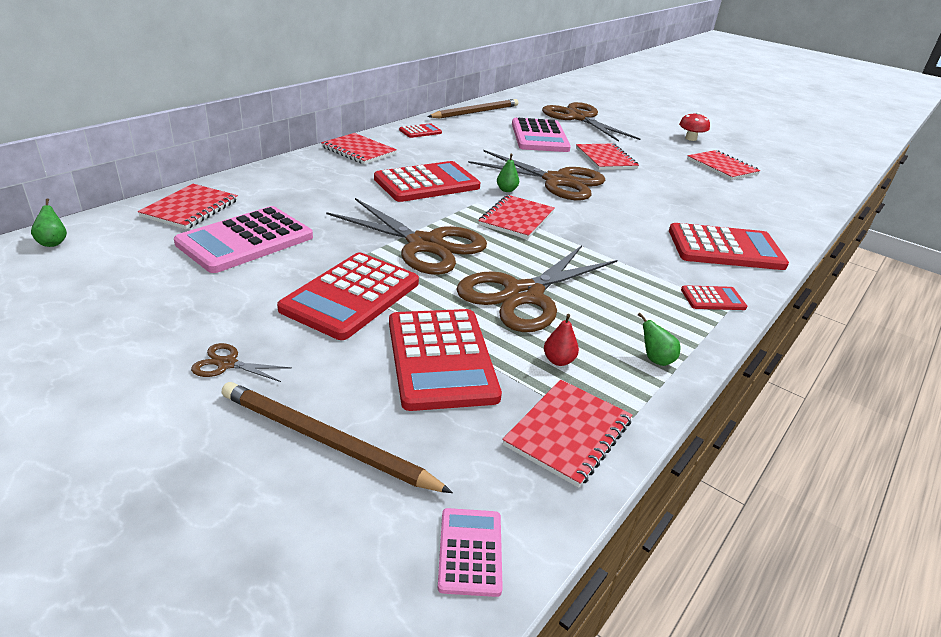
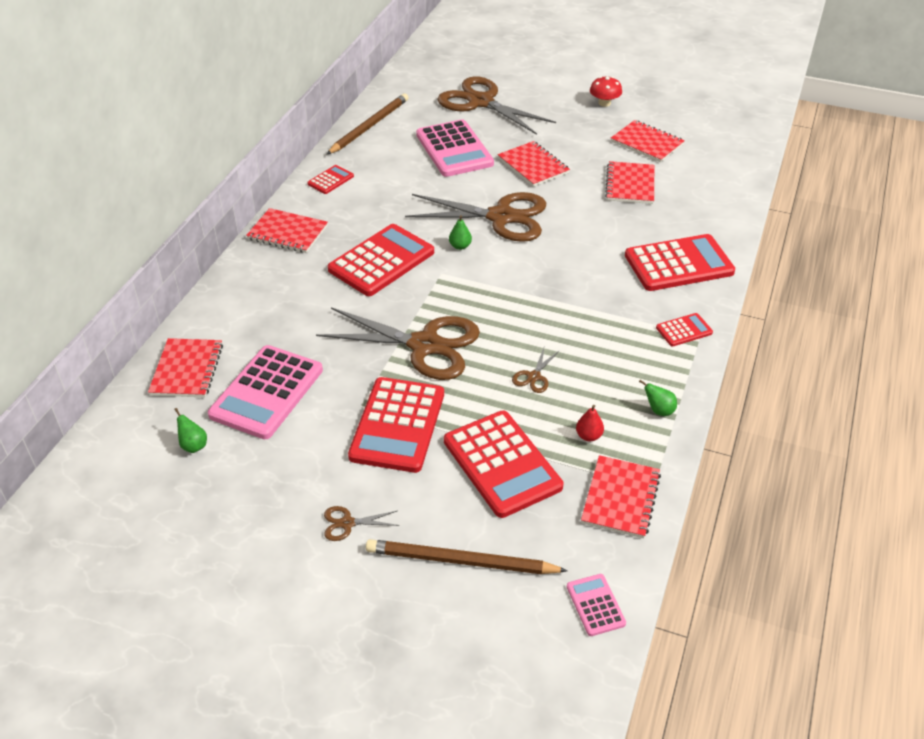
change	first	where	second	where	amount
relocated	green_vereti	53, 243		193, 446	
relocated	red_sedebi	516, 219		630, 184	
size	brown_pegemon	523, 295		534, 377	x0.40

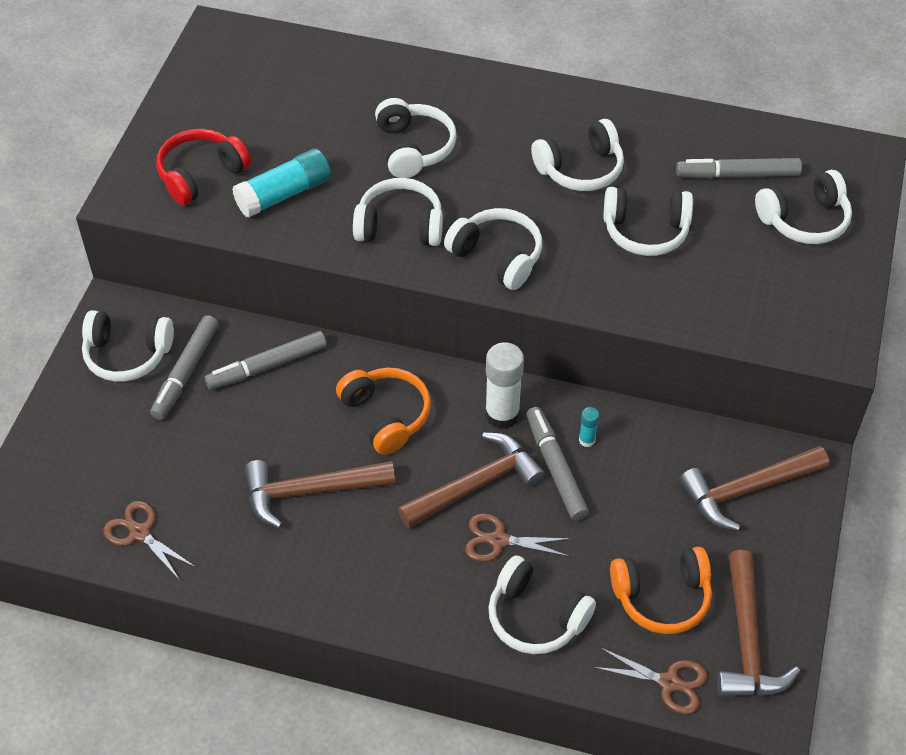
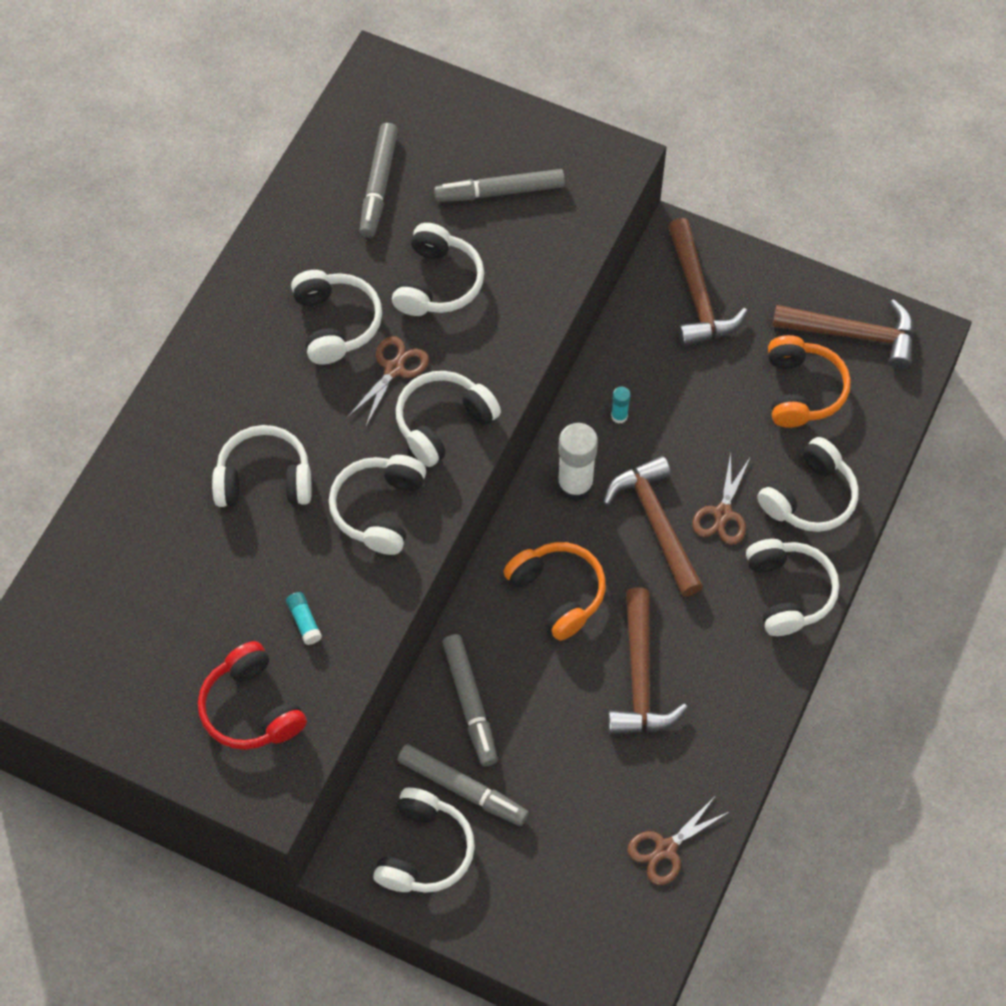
change	first	where	second	where	amount
relocated	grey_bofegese	555, 468		500, 192	
relocated	brown_pegemon	669, 682		394, 369	
relocated	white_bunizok	804, 220		788, 592	
spun	orange_bunizok	386, 416		557, 593	75 degrees clockwise
size	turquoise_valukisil	284, 194		304, 621	x0.47

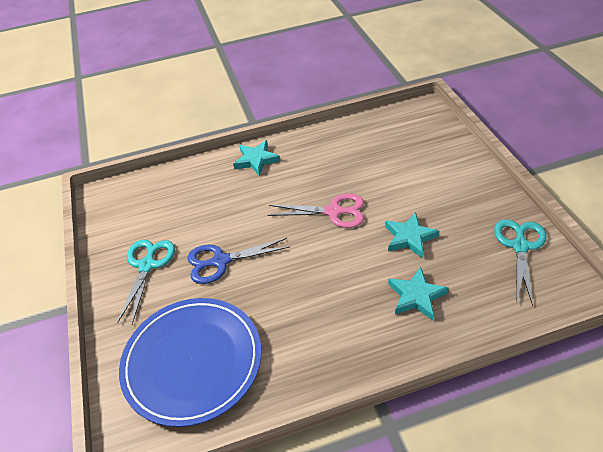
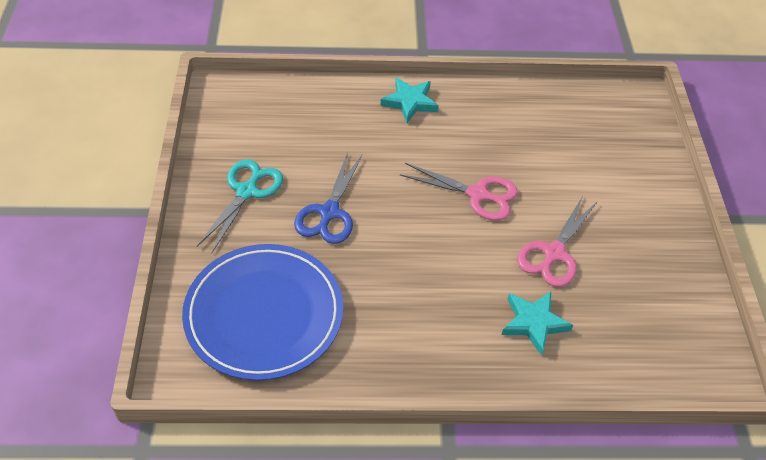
change	first	where	second	where	amount
missing	turquoise_pegemon	520, 246			
exchanged	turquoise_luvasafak	409, 237	pink_pegemon	554, 253	
spun	blue_pegemon	221, 261		329, 212	75 degrees counterclockwise

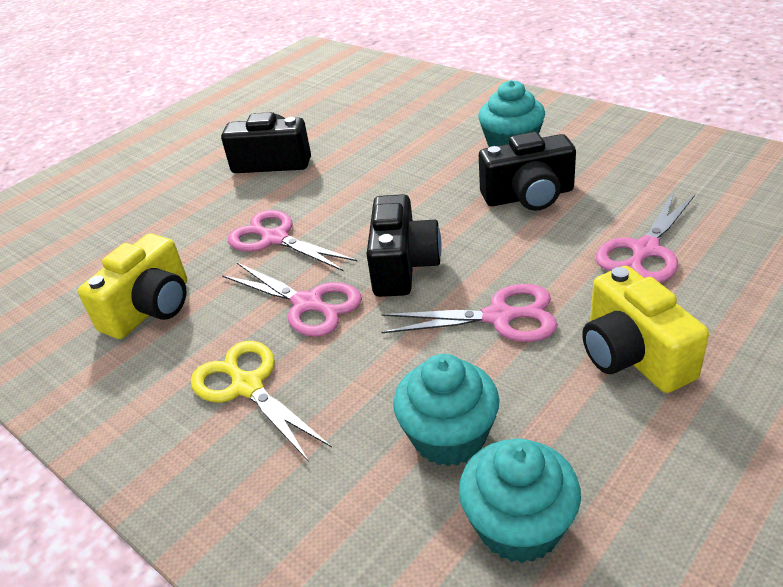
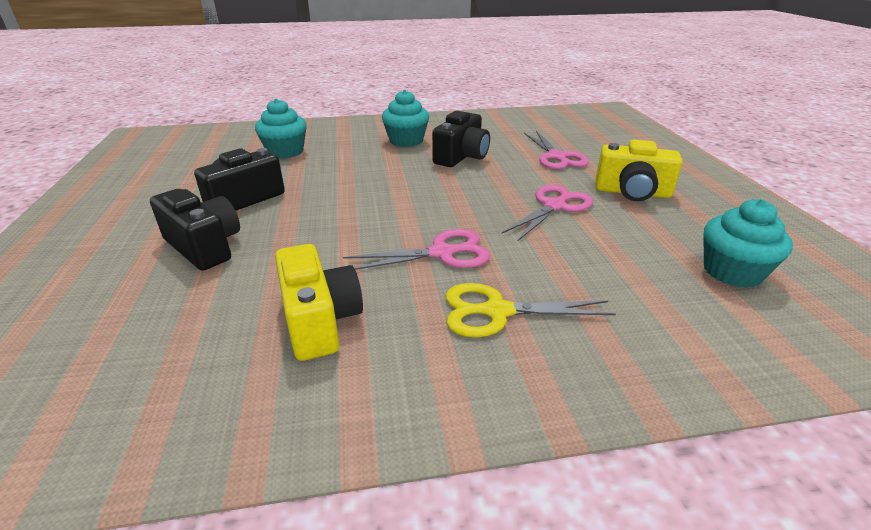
change	first	where	second	where	amount
missing	pink_pegemon	275, 239			
relocated	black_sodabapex	403, 266		204, 246	
relocated	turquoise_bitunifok	449, 437		285, 152	

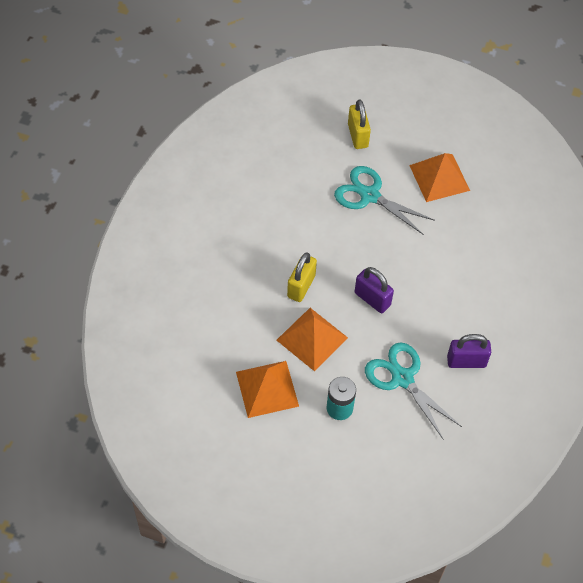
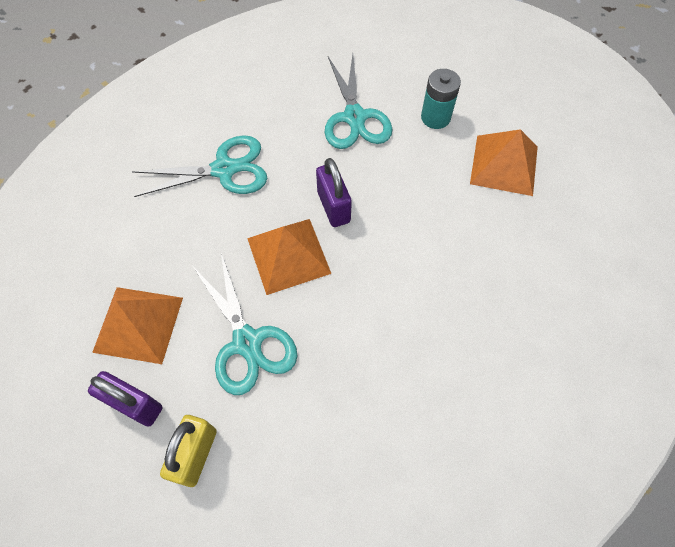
change	first	where	second	where	amount
missing	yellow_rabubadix	301, 286			
appeared			turquoise_pegemon	224, 169	
relocated	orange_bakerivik	312, 339		289, 255	
relocated	purple_rabubadix	466, 361		135, 404	

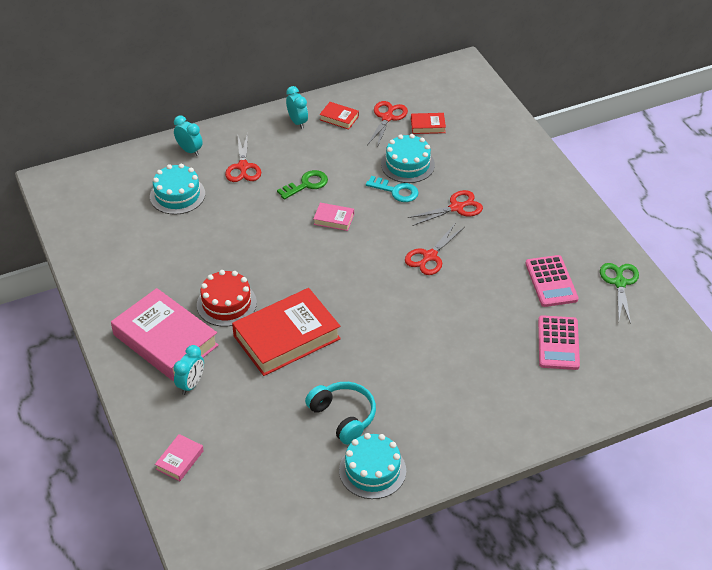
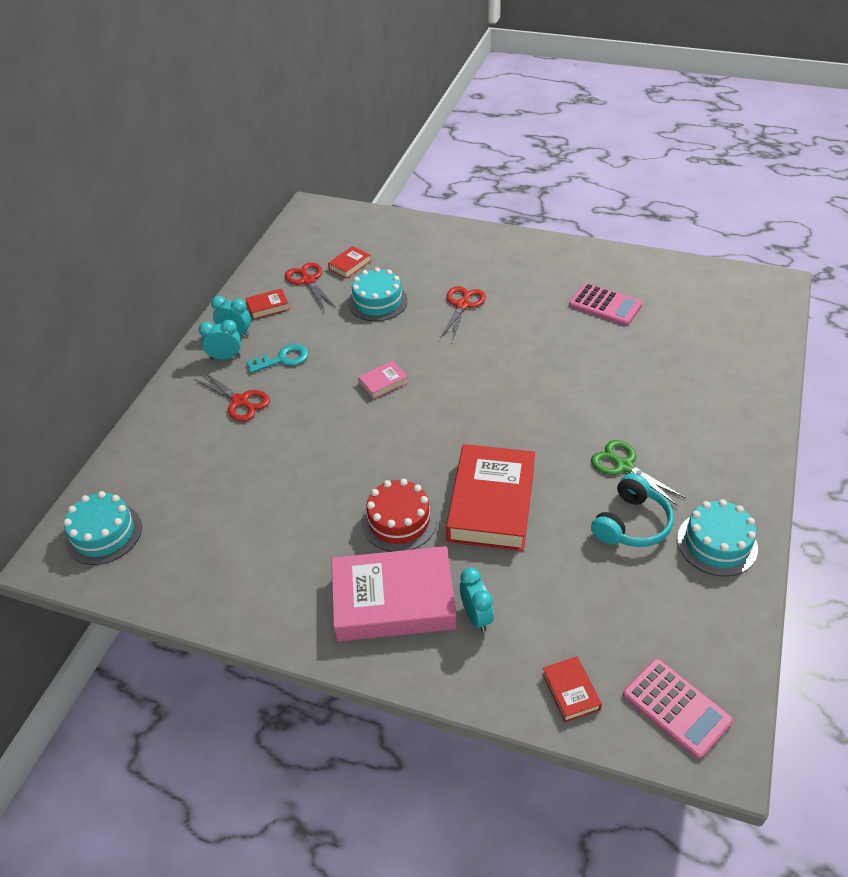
change	first	where	second	where	amount
missing	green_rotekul	306, 184			
missing	red_pegemon	429, 256			
relocated	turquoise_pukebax	177, 195		104, 533	
relocated	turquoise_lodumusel	189, 150		225, 357	
relocated	turquoise_rotekul	396, 191		283, 359	
relocated	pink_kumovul	558, 343		676, 708	
relocated	green_pegemon	619, 282		624, 466	
colour	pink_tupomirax	180, 460	red_tupomirax	570, 691	
spun	turquoise_bunizok	343, 416		631, 523	120 degrees clockwise

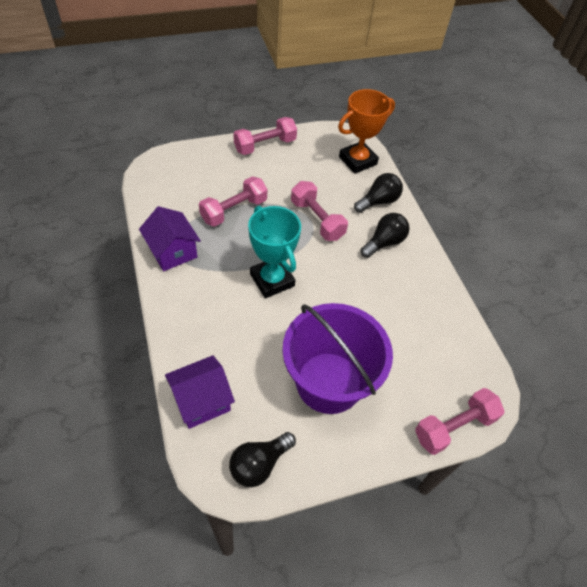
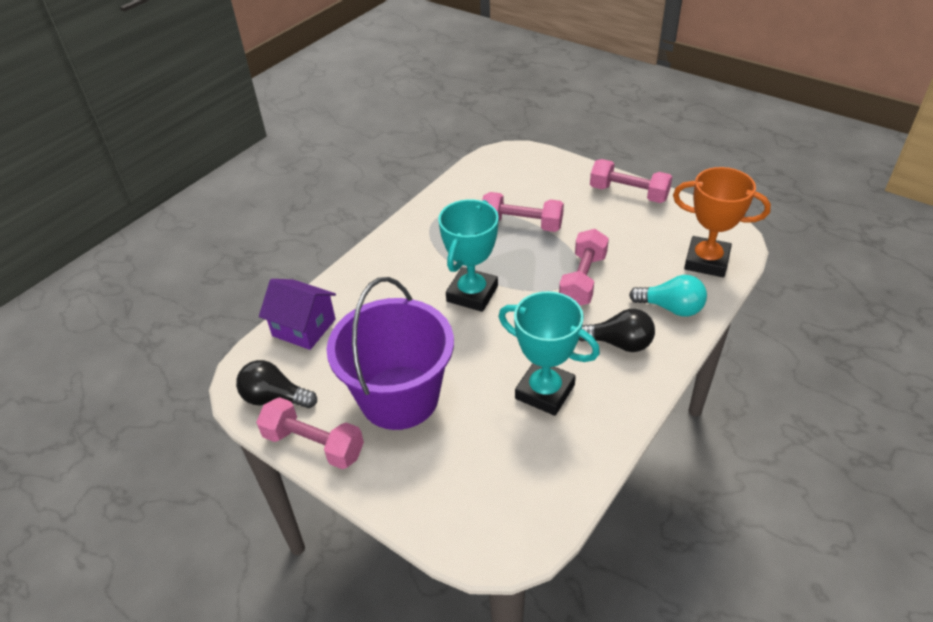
change	first	where	second	where	amount
missing	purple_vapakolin	173, 251			
appeared			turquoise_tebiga	545, 391	
relocated	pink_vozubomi	454, 427		314, 444	
colour	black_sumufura	378, 201	turquoise_sumufura	671, 308	

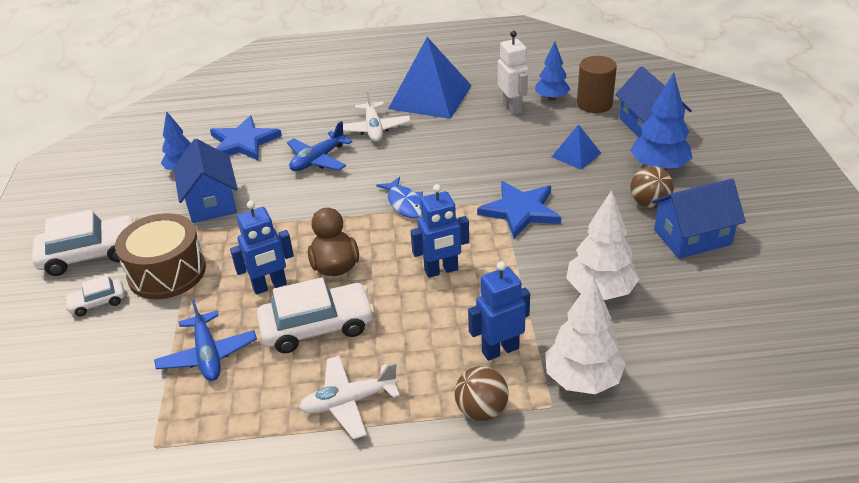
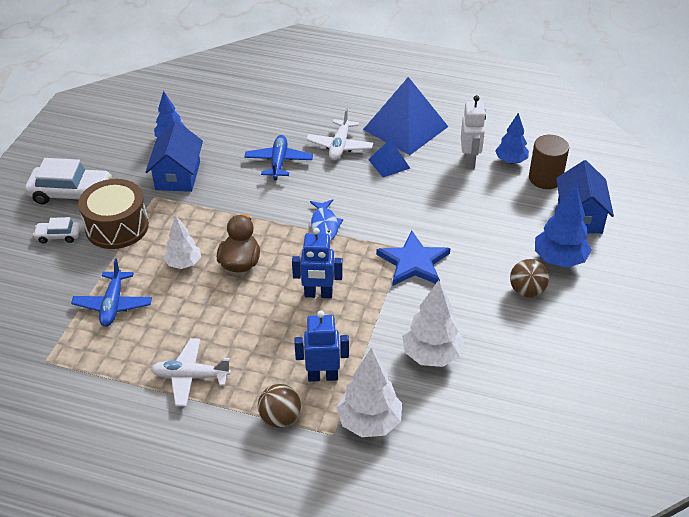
change	first	where	second	where	amount
missing	blue_luvasafak	243, 142			
missing	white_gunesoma	317, 326			
missing	blue_vapakolin	692, 237			
relocated	blue_bakerivik	576, 155		389, 163	
exchanged	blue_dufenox	270, 286	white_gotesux	184, 264	
spun	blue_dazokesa	318, 160		279, 162	120 degrees clockwise

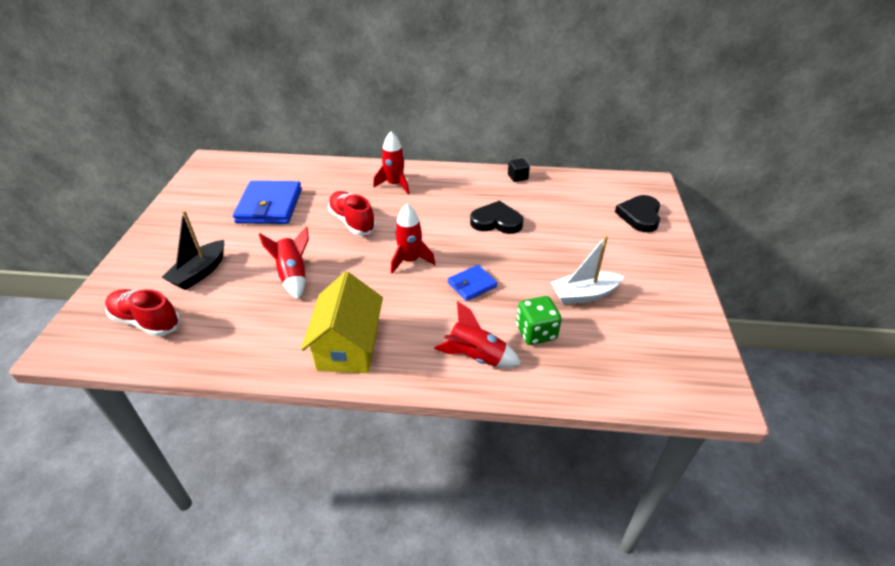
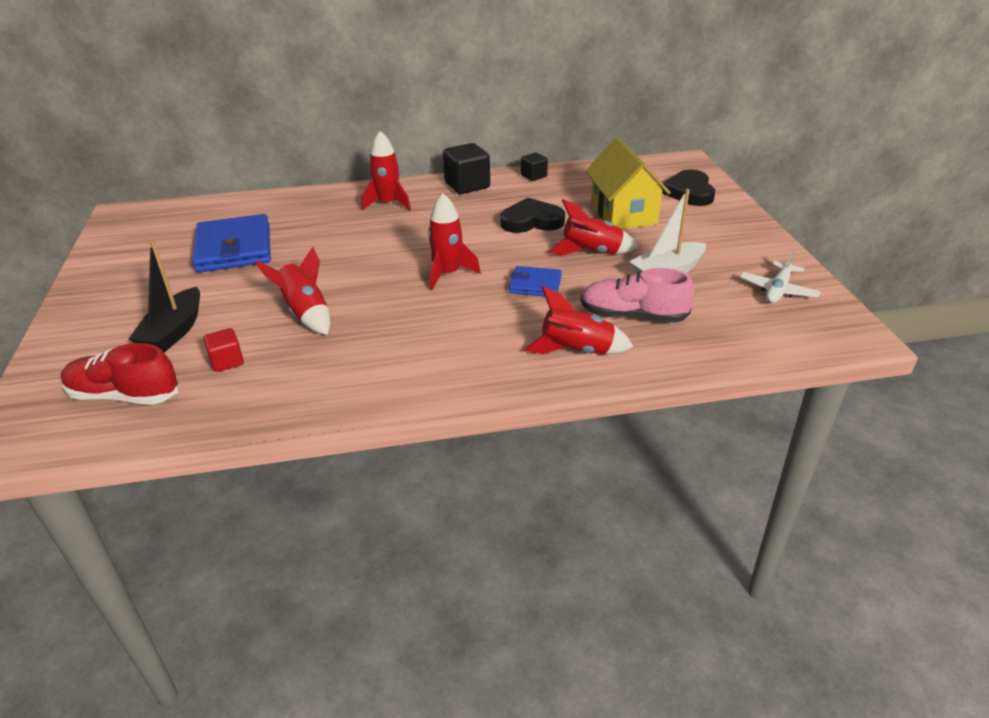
change	first	where	second	where	amount
missing	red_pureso	352, 221			
appeared			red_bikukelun	227, 361	
appeared			black_bikukelun	467, 185	
appeared			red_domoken	592, 252	
appeared			white_dazokesa	778, 290	
relocated	yellow_vapakolin	348, 346		623, 213	
exchanged	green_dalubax	536, 332	pink_pureso	632, 316	
spun	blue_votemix	472, 285		535, 285	60 degrees clockwise

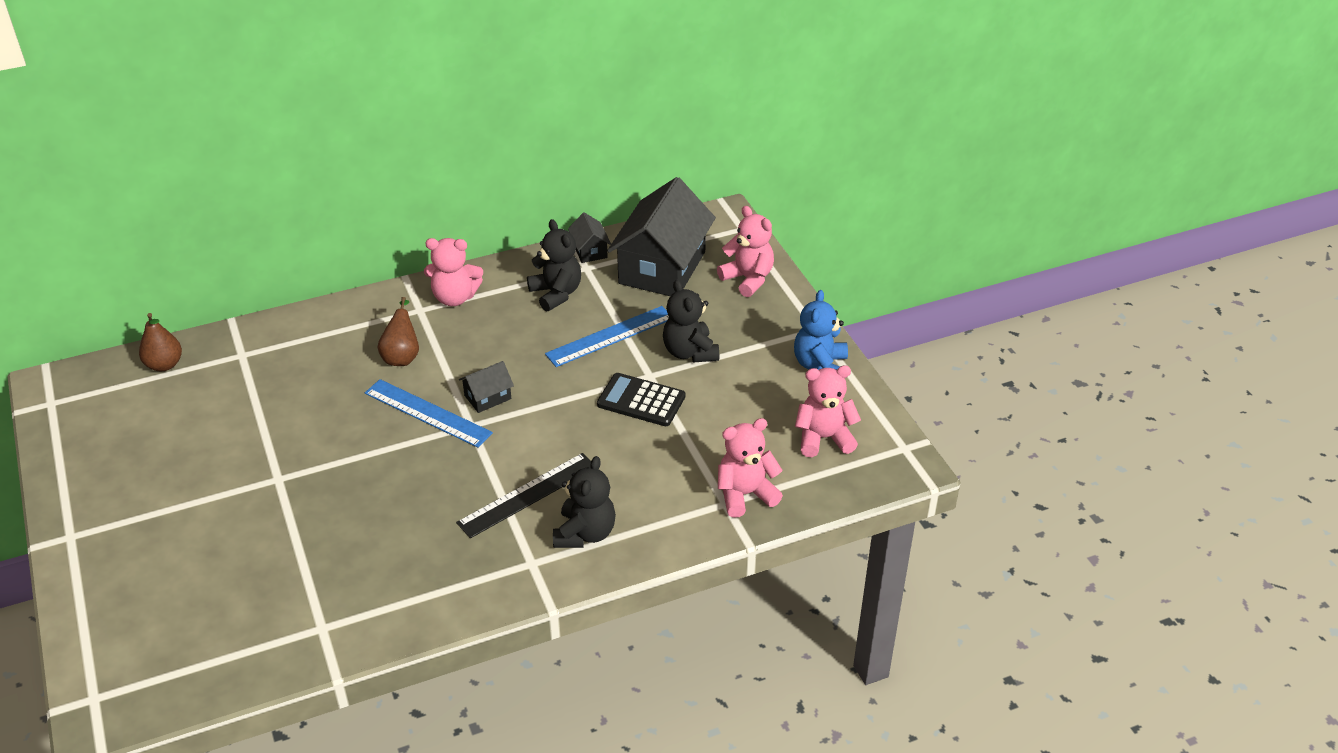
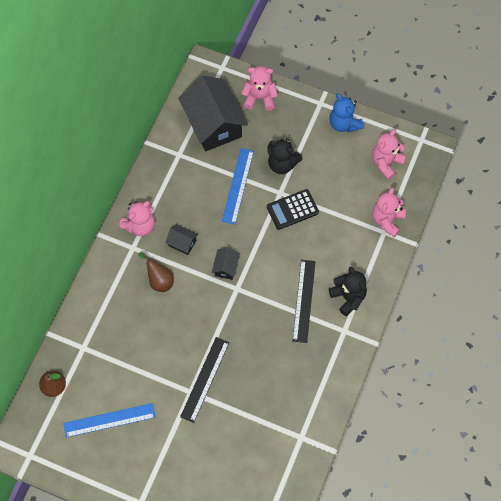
change	first	where	second	where	amount
missing	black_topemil	556, 293			
appeared			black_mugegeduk	205, 379	
relocated	blue_mugegeduk	427, 413		109, 420	
relocated	black_vapakolin	590, 250		182, 243	

